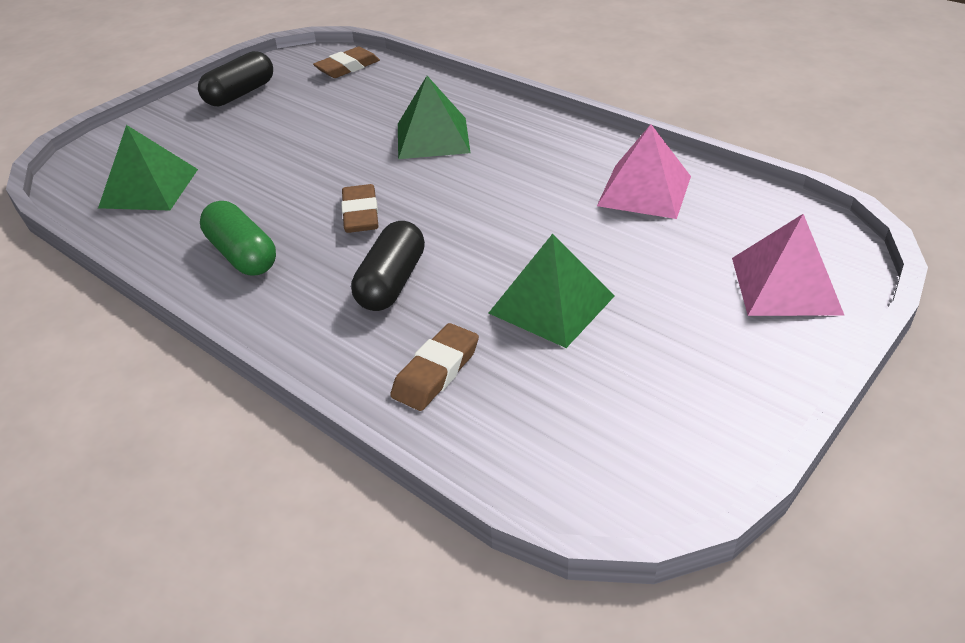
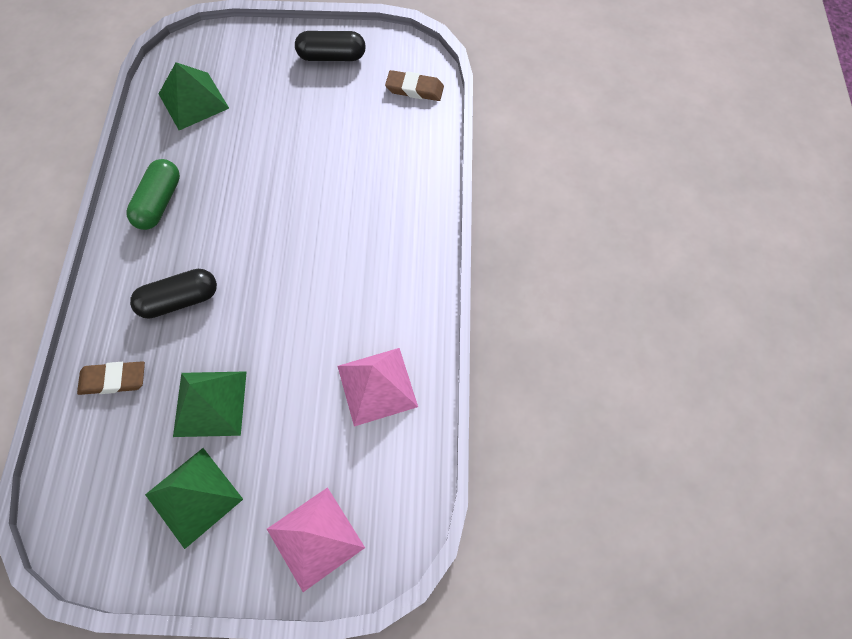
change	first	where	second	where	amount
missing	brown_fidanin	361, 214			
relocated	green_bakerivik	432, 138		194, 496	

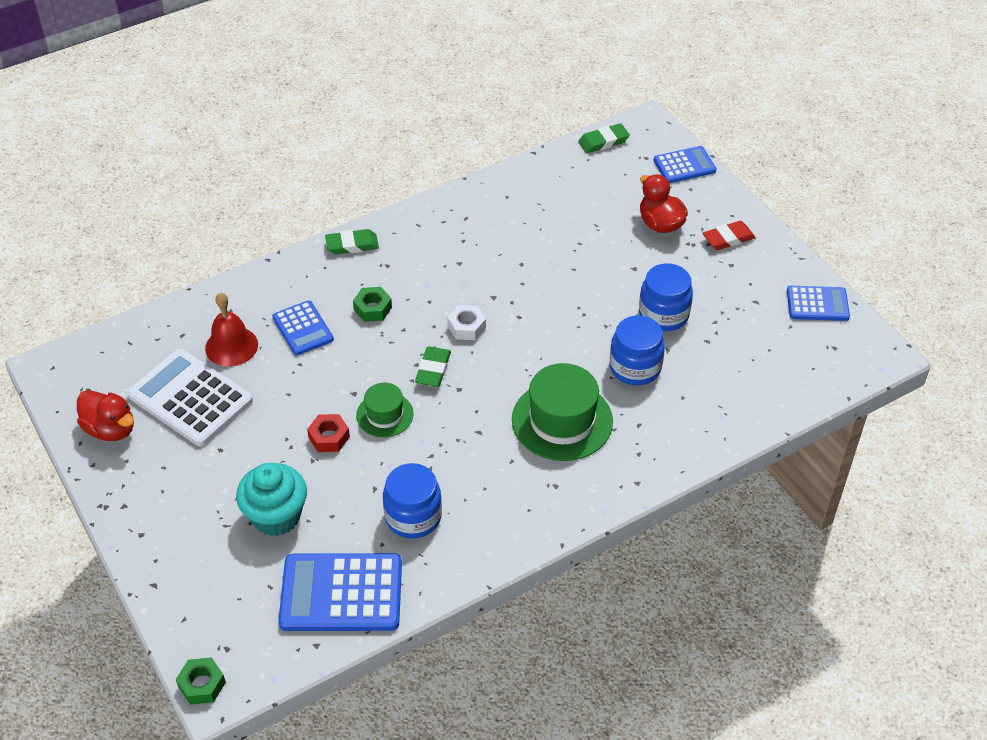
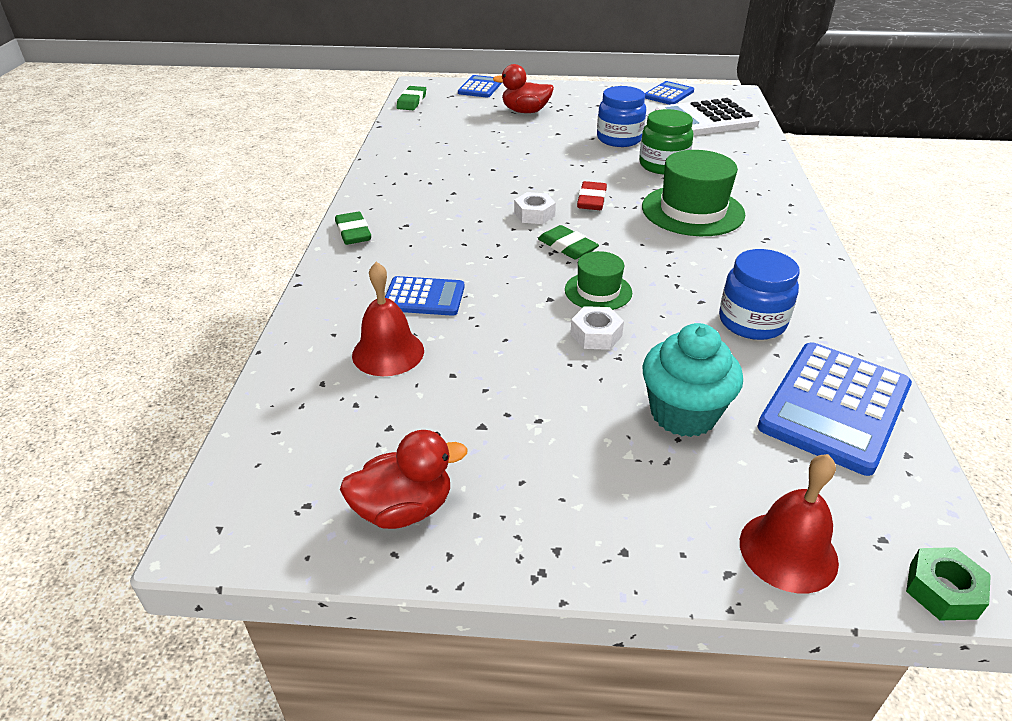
change	first	where	second	where	amount
missing	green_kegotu	373, 308			
appeared			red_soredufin	788, 551	
relocated	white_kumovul	190, 398		705, 119	
relocated	red_fidanin	728, 238		591, 200	
colour	red_kegotu	329, 437	white_kegotu	596, 335	
colour	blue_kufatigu	635, 367	green_kufatigu	663, 165	
spun	green_fidanin	352, 245		353, 232	45 degrees counterclockwise

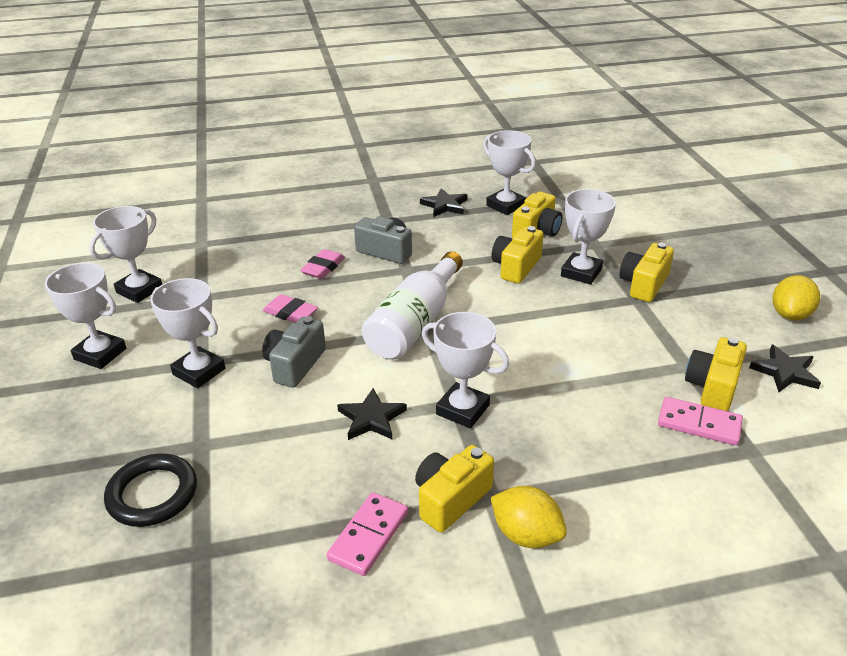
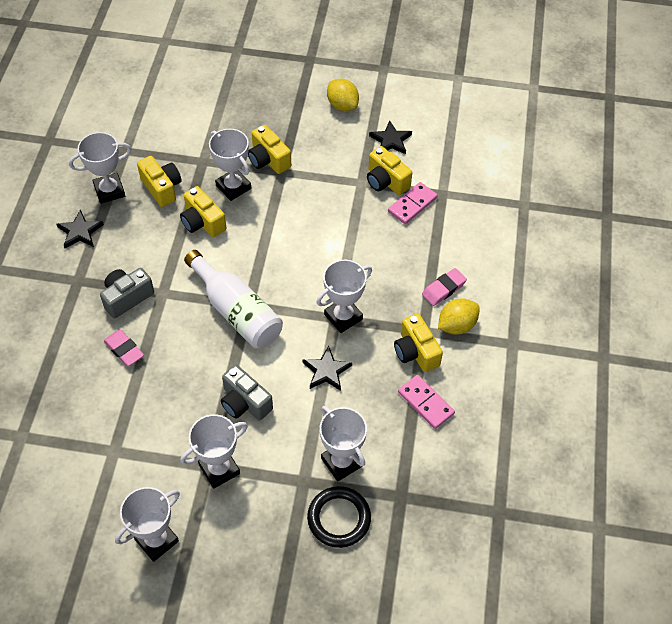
change	first	where	second	where	amount
relocated	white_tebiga	139, 290		341, 462	
relocated	pink_fidanin	290, 313		443, 289	

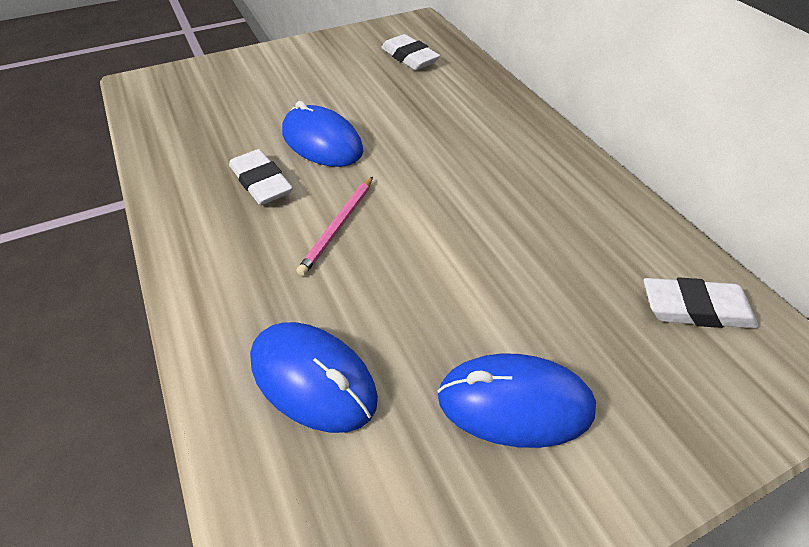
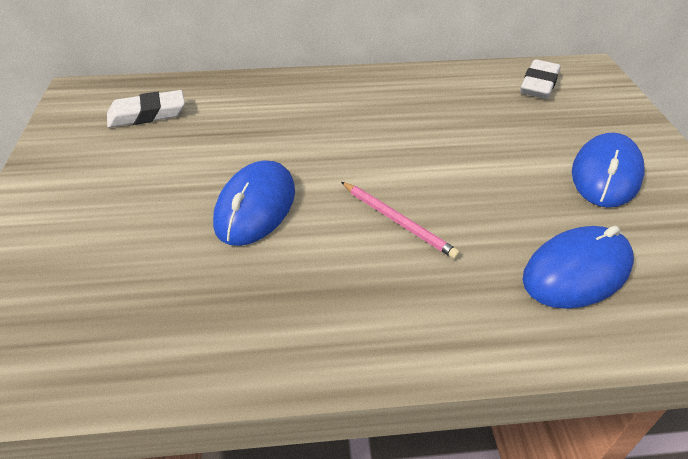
change	first	where	second	where	amount
missing	white_fidanin	261, 182			
spun	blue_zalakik	322, 142		255, 207	45 degrees counterclockwise

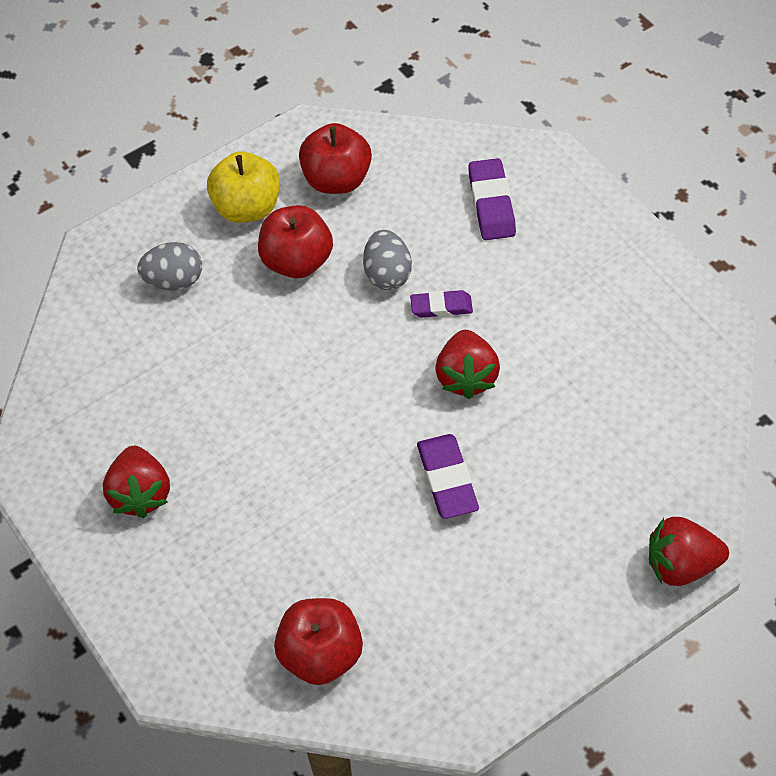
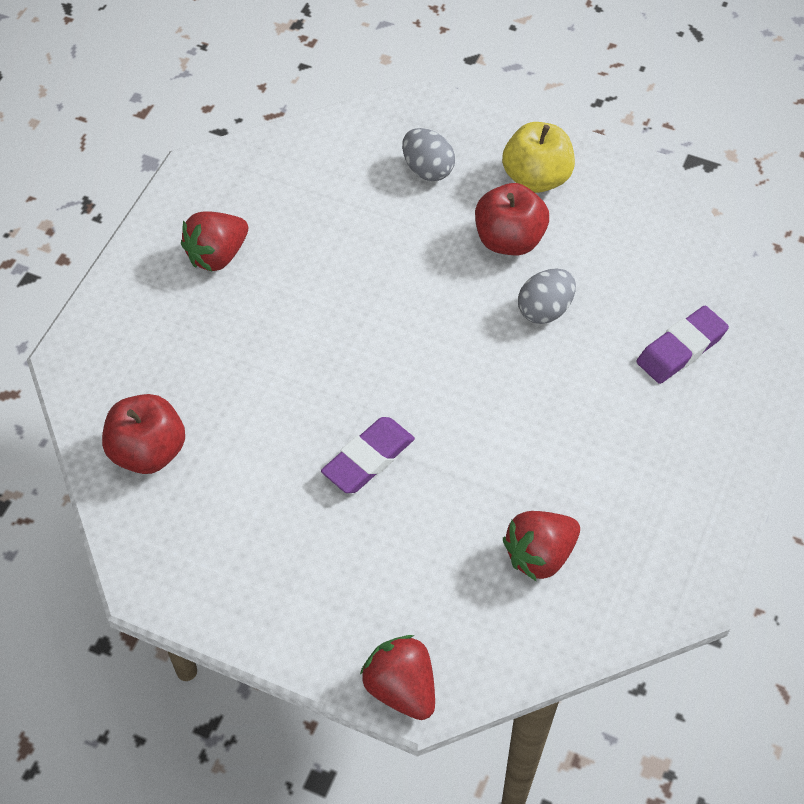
change	first	where	second	where	amount
missing	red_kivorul	337, 179			
missing	purple_fidanin	441, 307			
relocated	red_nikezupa	466, 377		539, 555	

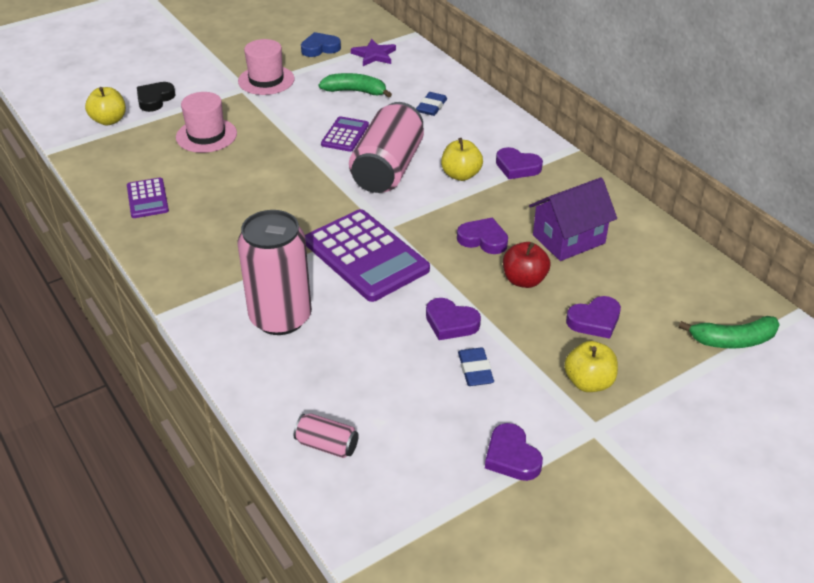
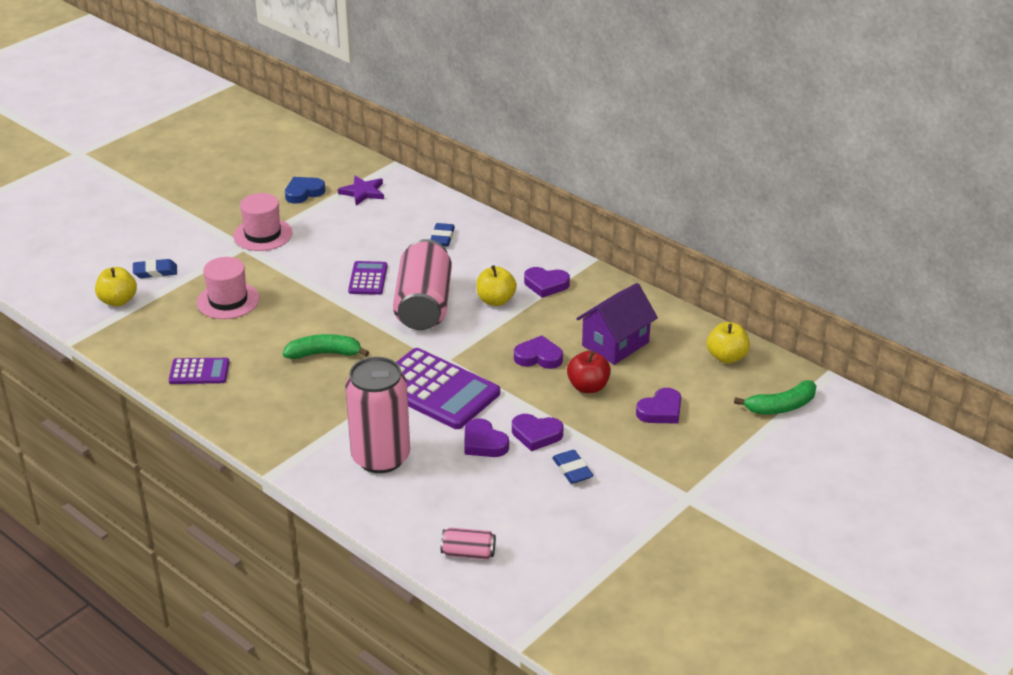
change	first	where	second	where	amount
relocated	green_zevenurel	355, 91		324, 354	
relocated	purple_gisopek	511, 457		483, 443	
relocated	yellow_kivorul	588, 382		726, 357	
exchanged	black_gisopek	155, 99	blue_fidanin	155, 272	
spun	purple_kumovul	147, 199		199, 372	60 degrees counterclockwise

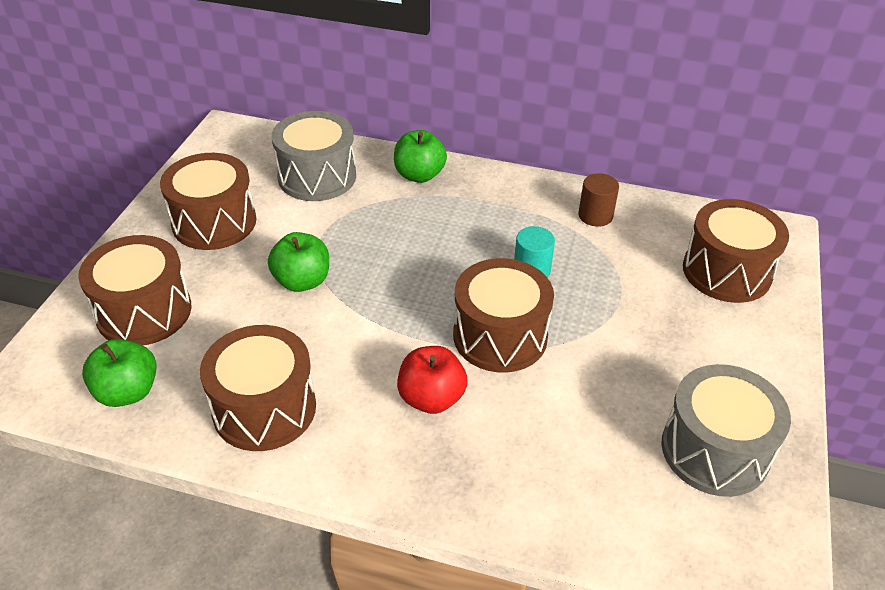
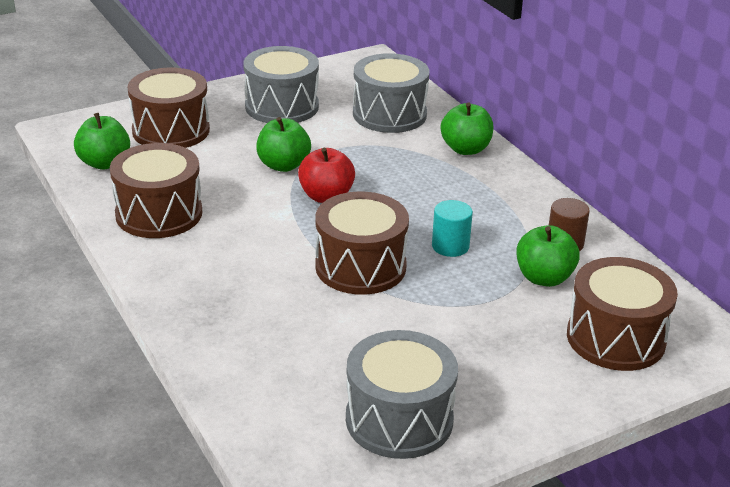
change	first	where	second	where	amount
appeared			green_kivorul	544, 278	
relocated	red_kivorul	431, 398		326, 196	
colour	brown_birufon	214, 222	grey_birufon	282, 106	

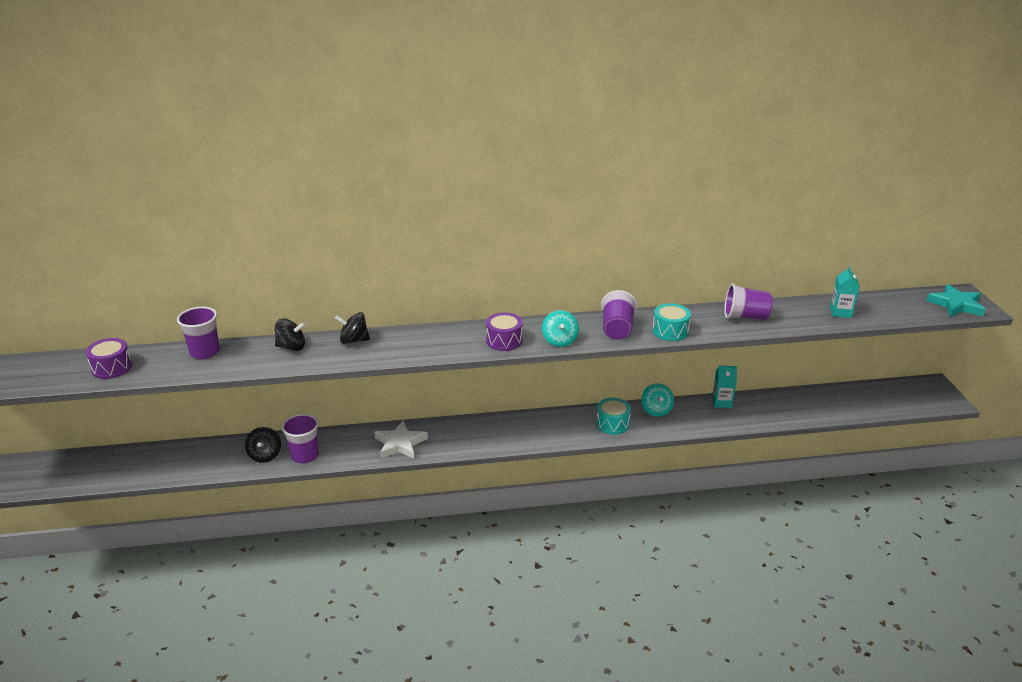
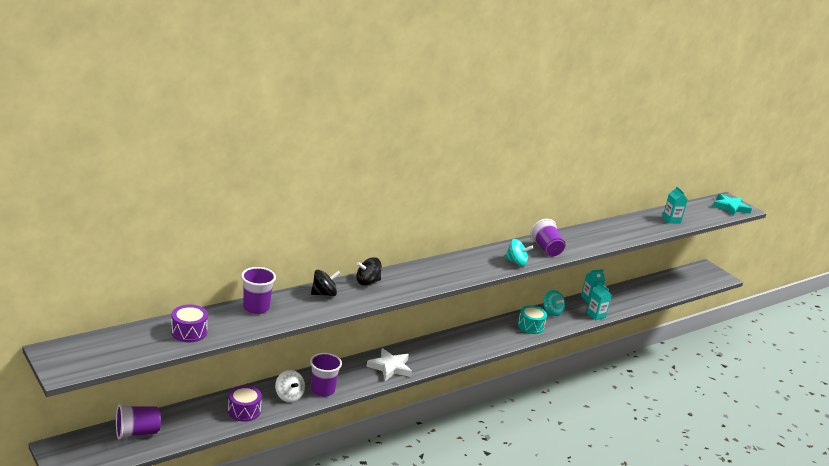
change	first	where	second	where	amount
missing	turquoise_birufon	670, 331			
appeared			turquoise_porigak	596, 315	
relocated	purple_birufon	504, 341		244, 411	
relocated	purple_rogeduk	745, 316		137, 432	
colour	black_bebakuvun	265, 455	white_bebakuvun	289, 396	
spun	turquoise_bebakuvun	559, 341		516, 262	45 degrees counterclockwise

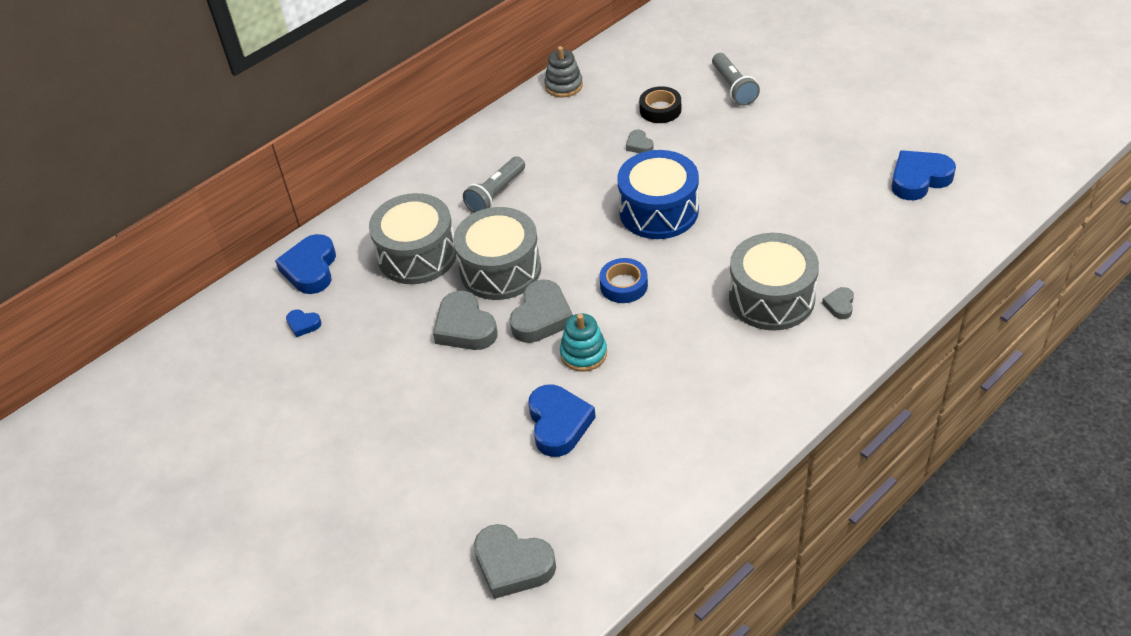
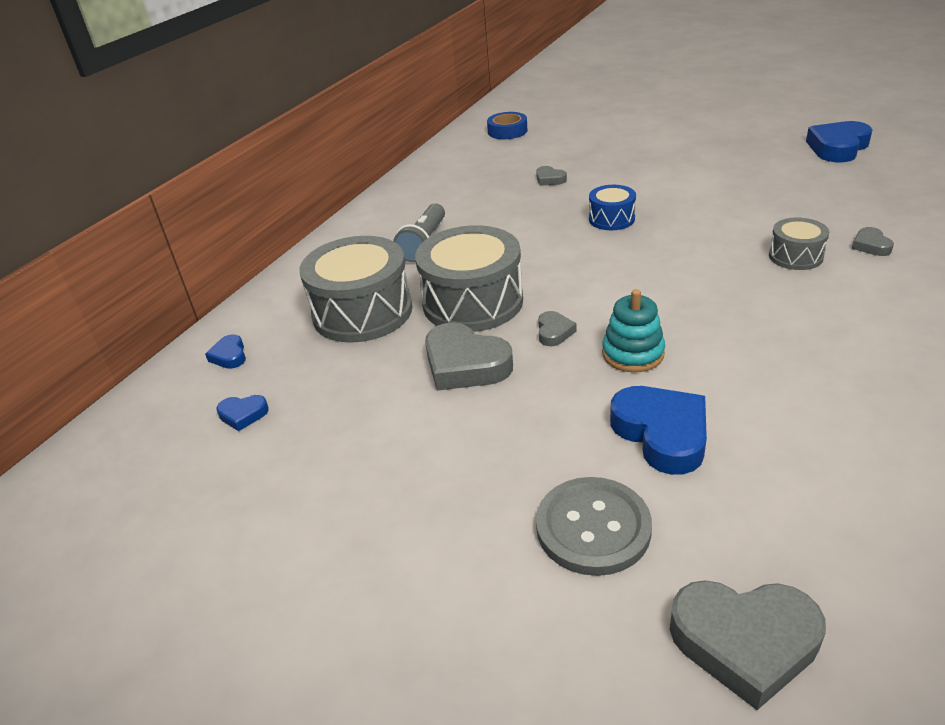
change	first	where	second	where	amount
missing	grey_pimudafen	563, 86			
missing	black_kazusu	660, 109			
missing	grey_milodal	733, 87			
appeared			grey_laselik	593, 528	
relocated	blue_kazusu	624, 285		507, 131	
size	blue_gisopek	310, 269		229, 356	x0.50
size	grey_gisopek	542, 317		554, 332	x0.50
size	blue_birufon	658, 211		611, 219	x0.52
size	grey_birufon	771, 298		795, 256	x0.52

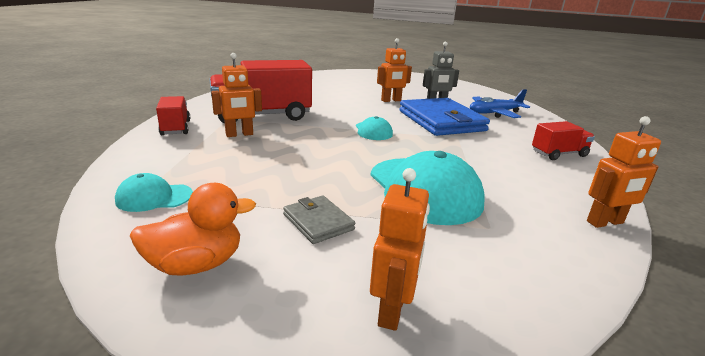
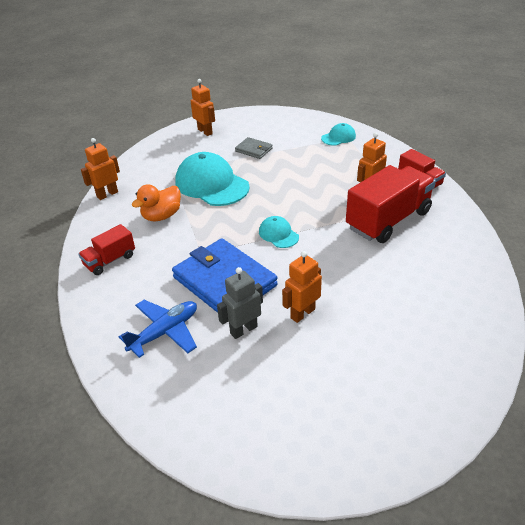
change	first	where	second	where	amount
relocated	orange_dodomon	196, 264		161, 216	
spun	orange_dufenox	392, 310		205, 131	150 degrees clockwise

